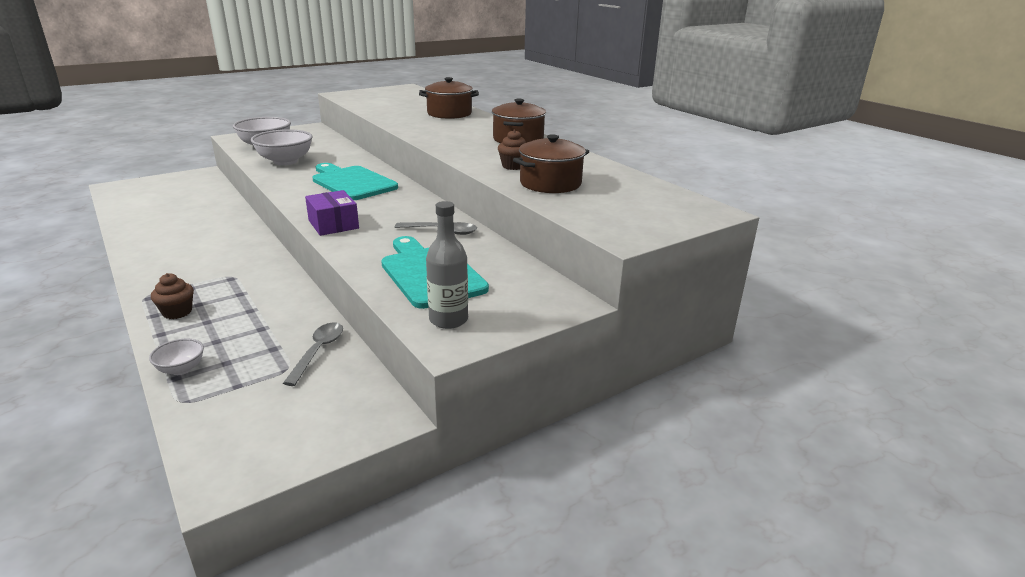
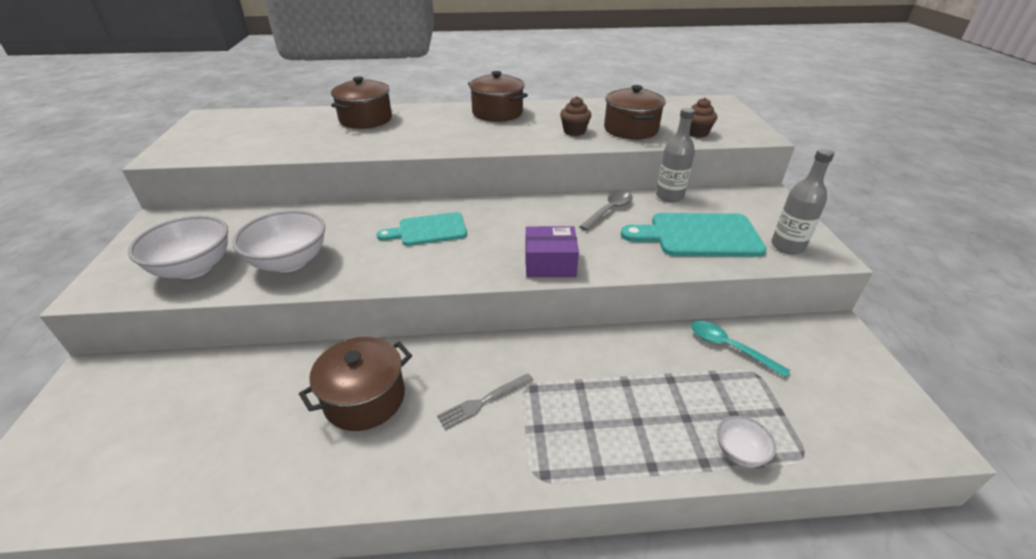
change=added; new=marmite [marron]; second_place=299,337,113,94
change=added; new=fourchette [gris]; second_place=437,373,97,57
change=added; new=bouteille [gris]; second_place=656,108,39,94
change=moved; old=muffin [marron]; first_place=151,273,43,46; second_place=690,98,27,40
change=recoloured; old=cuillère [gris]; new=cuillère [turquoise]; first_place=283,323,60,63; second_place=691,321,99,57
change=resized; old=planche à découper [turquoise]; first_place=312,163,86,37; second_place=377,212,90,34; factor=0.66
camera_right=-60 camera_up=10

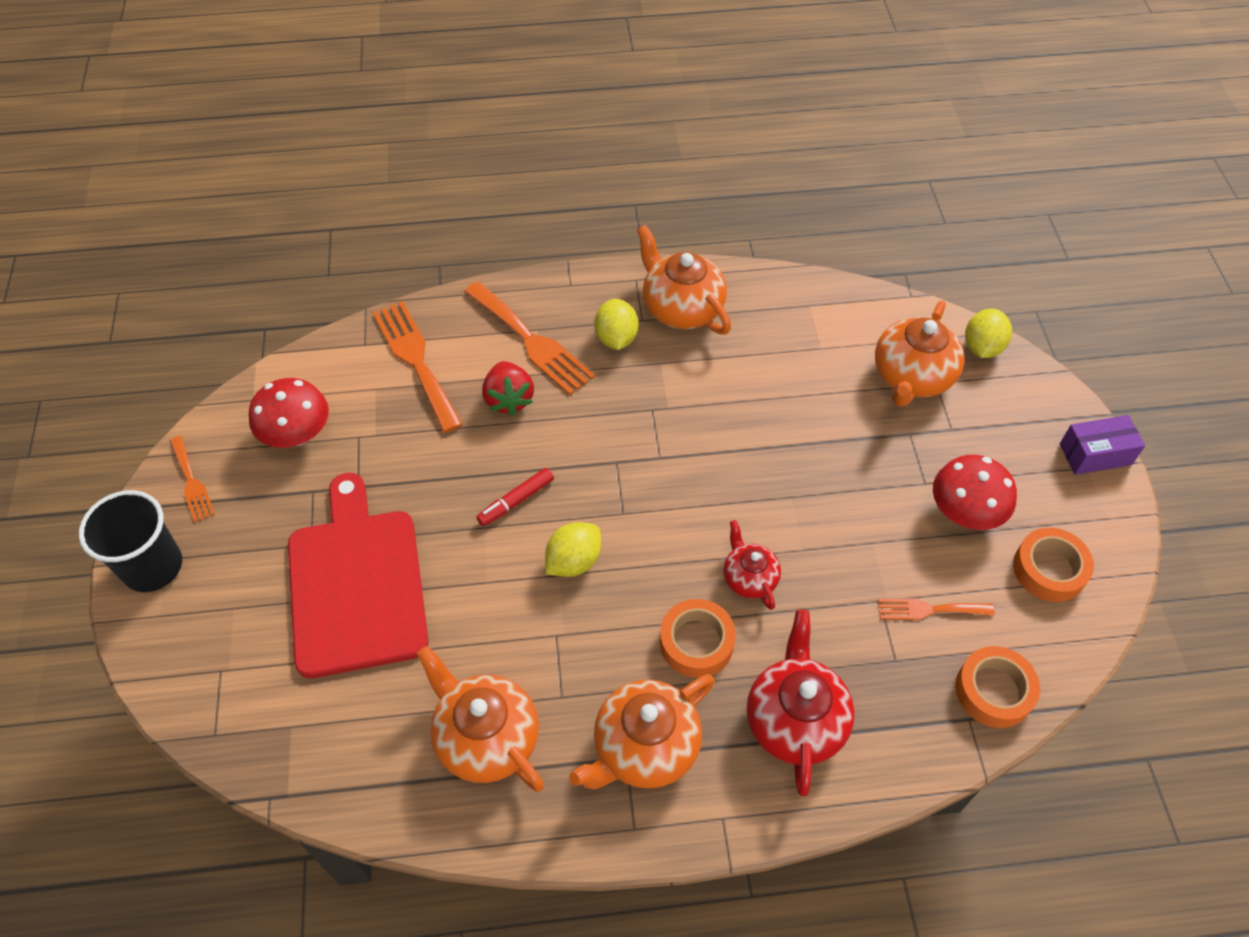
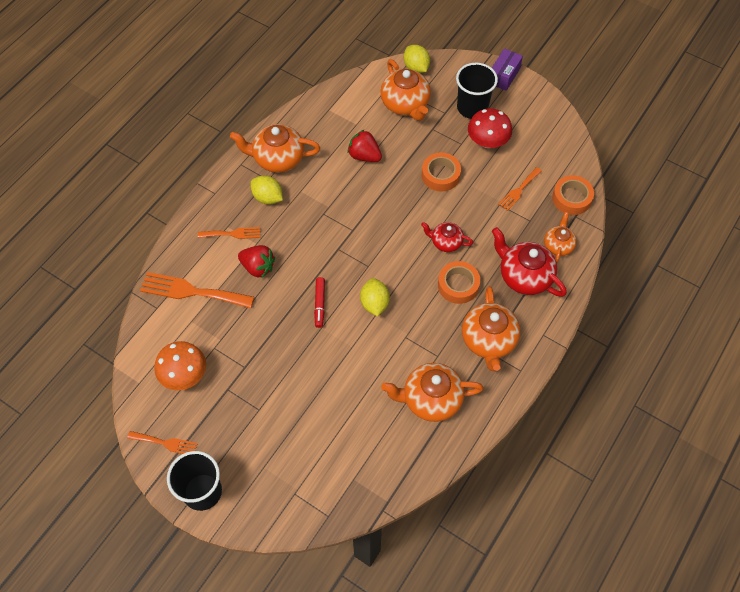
change=removed; old=planche à découper [rouge]; first_place=288,473,141,205
change=added; new=fraise [rouge]; second_place=347,129,35,33
change=added; new=gobelet [noir]; second_place=456,62,42,57
change=added; new=théière [orange]; second_place=544,212,33,51
change=moved; old=ruban adhésif [orange]; first_place=1013,528,81,74; second_place=422,153,39,39
change=recoloured; old=champignon [rouge]; new=champignon [orange]; first_place=248,378,81,70; second_place=154,341,52,49
change=resized; old=fourchette [orange]; first_place=464,281,131,114; second_place=198,227,62,12; factor=0.56
camera_right=-50 camera_up=5

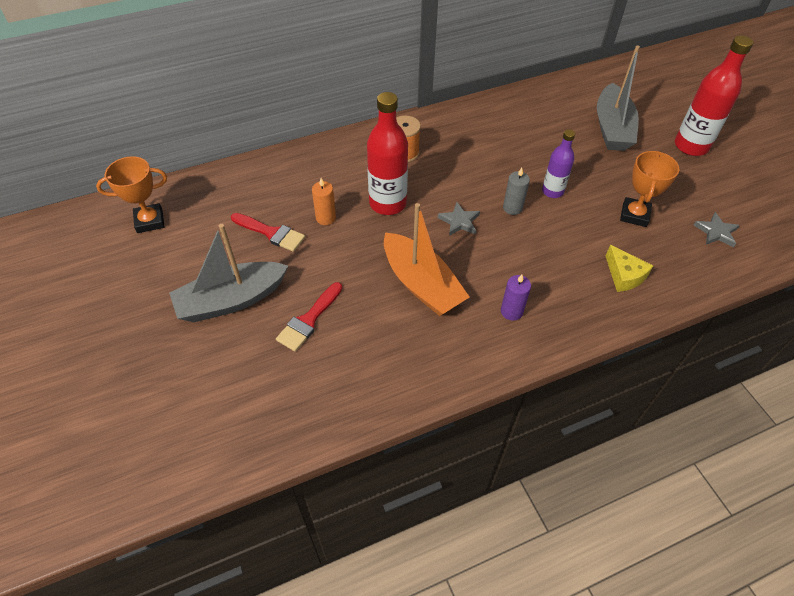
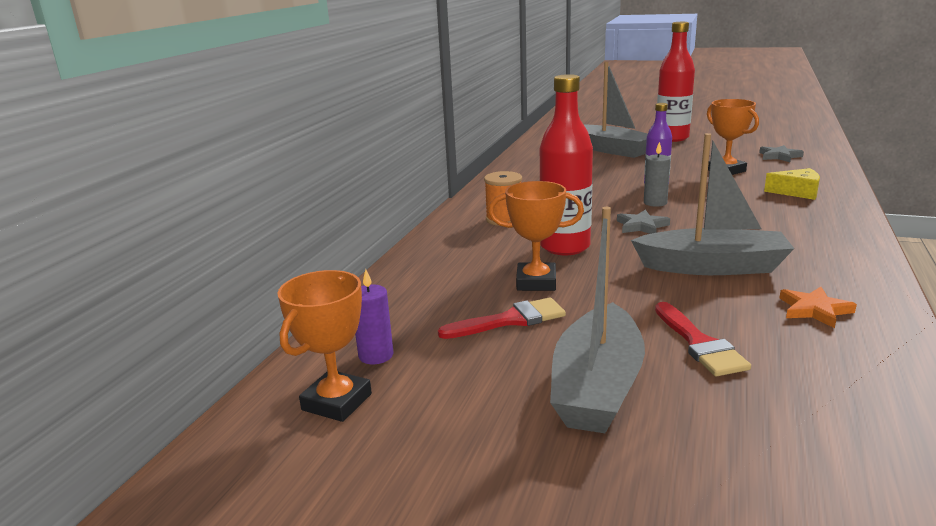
change=added; new=étoile [orange]; second_place=779,287,78,41
change=moved; old=bougie [violet]; first_place=501,274,30,47; second_place=355,269,38,95
change=replaced; old=bougie [orange]; new=trophée [orange]; first_place=312,178,24,47; second_place=488,181,96,110
change=recoloured; old=bateau [orange]; new=bateau [gris]; first_place=384,203,85,113; second_place=631,133,163,142
camera_right=-45 camera_up=-30

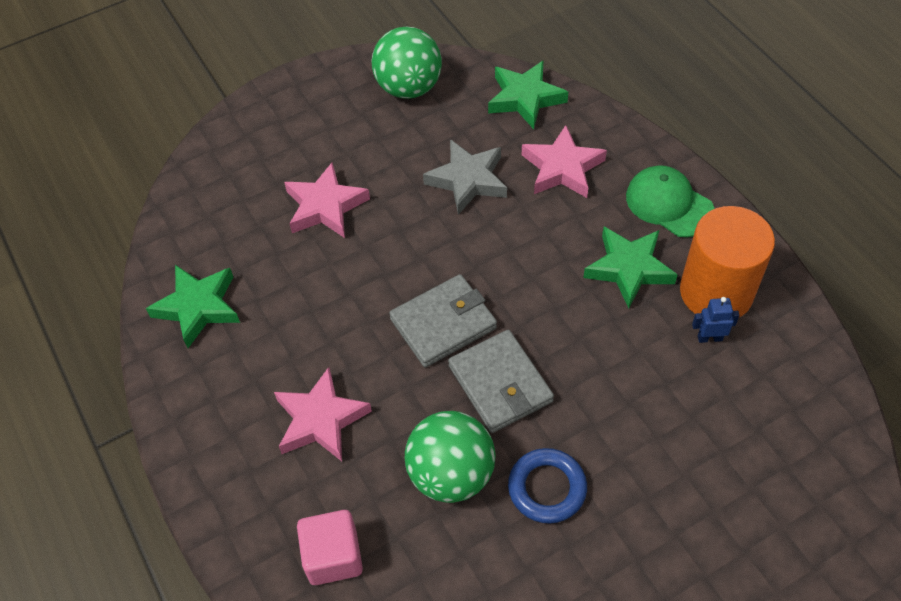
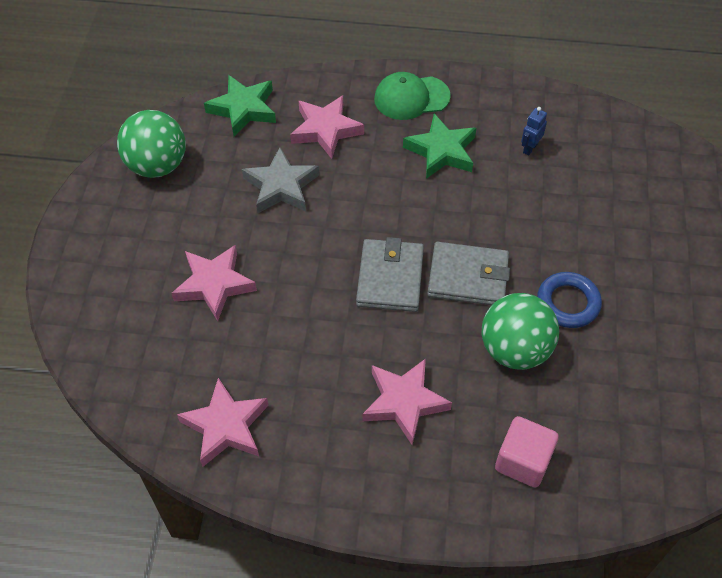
change=removed; old=cylindre [orange]; first_place=680,206,95,111
change=recoloured; old=étoile [vert]; new=étoile [rose]; first_place=146,265,94,83; second_place=177,378,92,89
camera_right=-55 camera_up=0

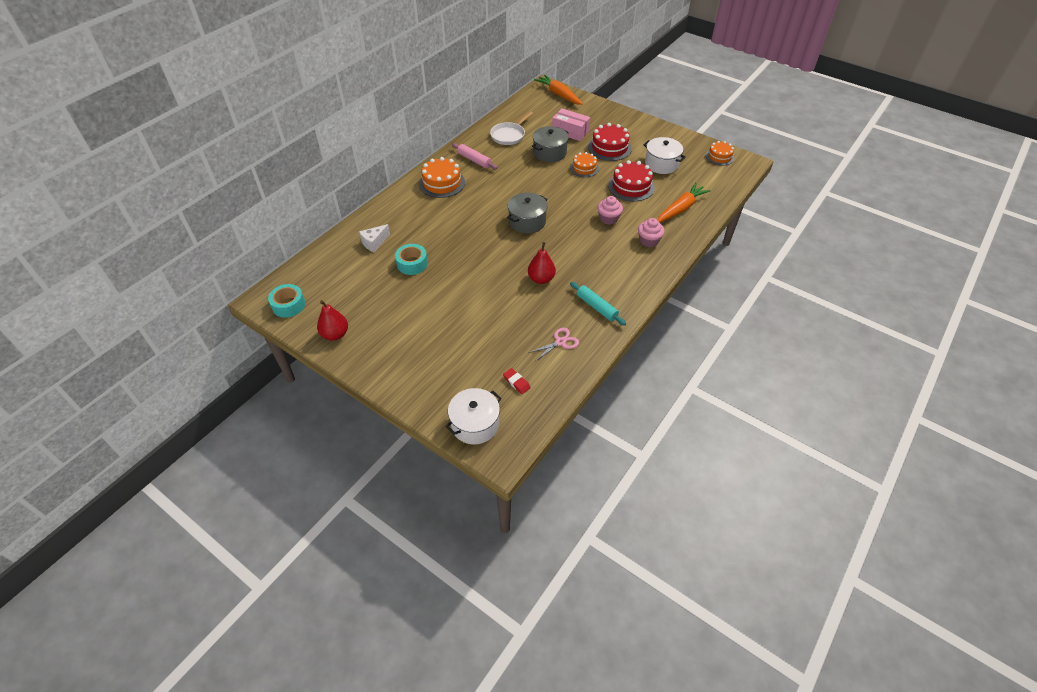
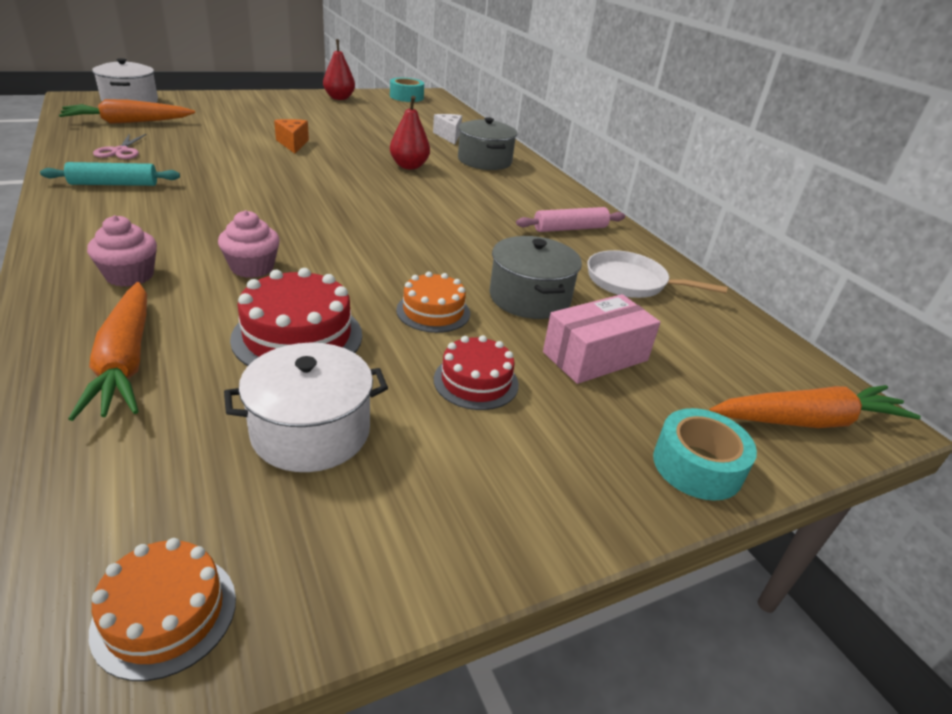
change=removed; old=gâteau [orange]; first_place=419,157,46,41
change=added; new=fromage [orange]; second_place=274,119,35,35
change=moved; old=ruban adhésif [turquoise]; first_place=395,244,33,31; second_place=653,408,104,93
change=moved; old=marmite [gris]; first_place=507,193,41,41; second_place=458,117,59,53
change=moved; old=poire [rouge]; first_place=528,242,28,42; second_place=390,96,40,73
change=replaced; old=gomme [rouge]; new=carotte [orange]; first_place=503,368,28,26; second_place=59,99,136,25
change=turned; old=poêle [blanc]; first_place=490,111,43,34; second_place=587,250,141,48; degrees=-45
change=resized; old=gâteau [rouge]; first_place=588,123,44,38; second_place=434,335,85,75; factor=0.64
camera_right=115 camera_up=-15

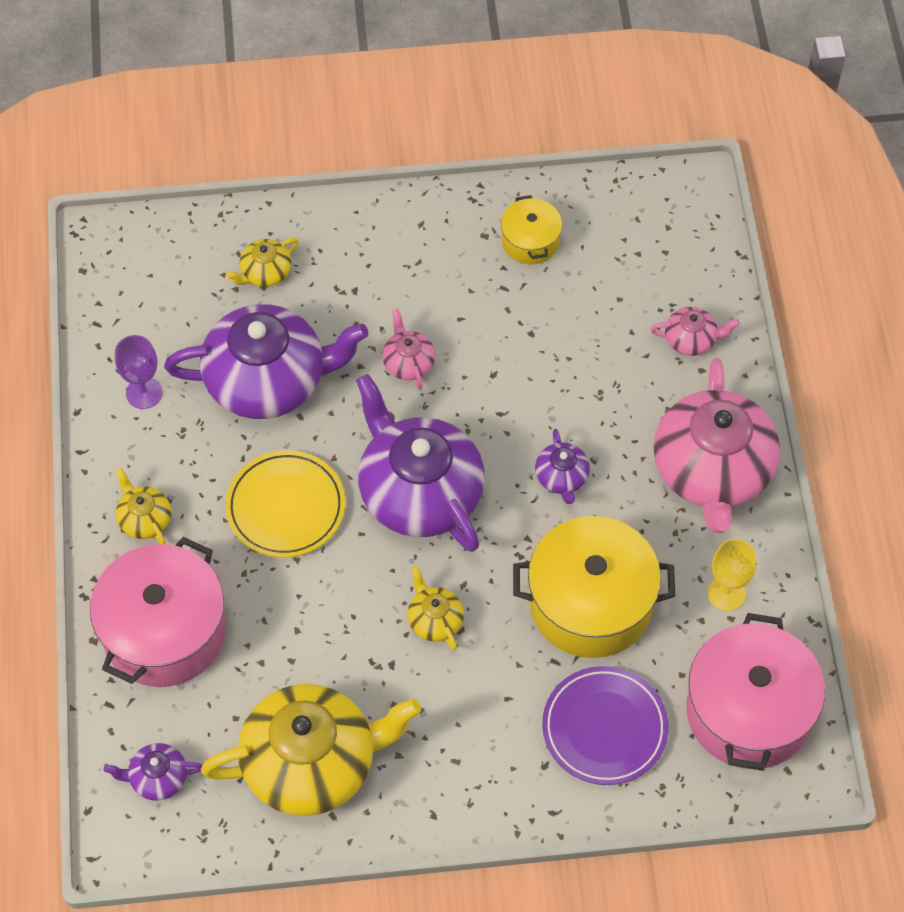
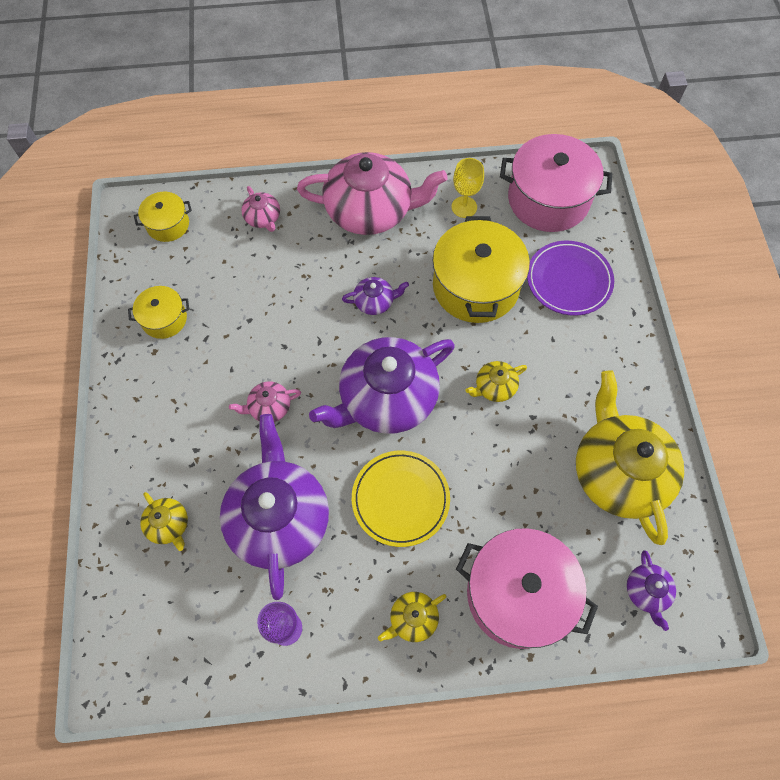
change=added; new=marmite [jaune]; second_place=134,192,58,50
change=turned; old=théière [rose]; first_place=650,307,90,49; second_place=241,186,39,46; degrees=150
camera_right=-90 camera_up=5

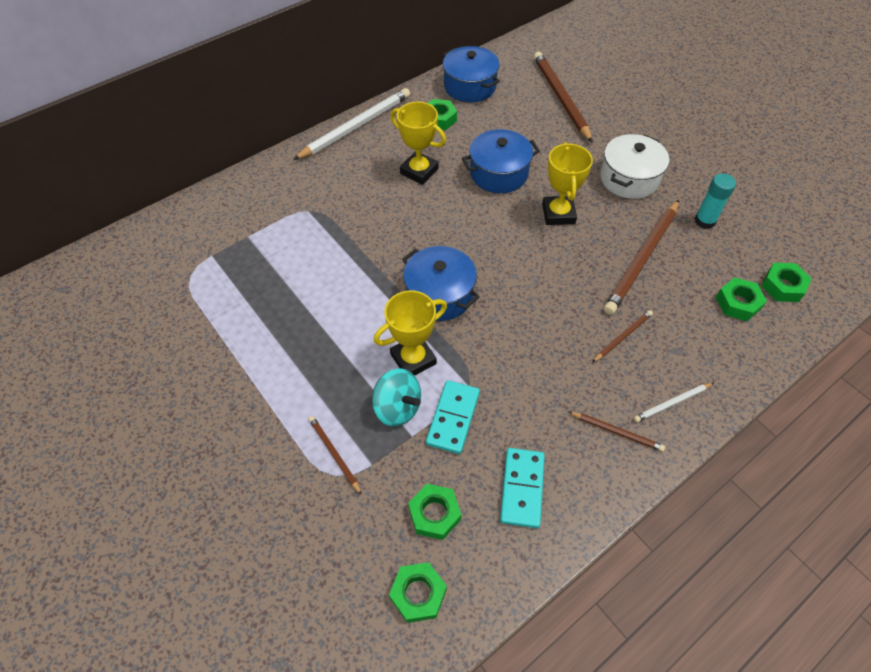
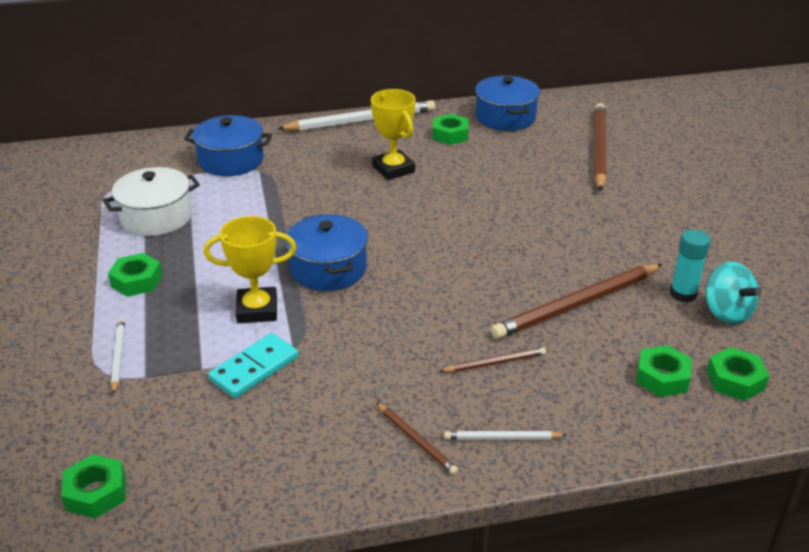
change=removed; old=domino [turquoise]; first_place=500,448,45,80
change=removed; old=trophée [jaune]; first_place=542,142,51,83
change=moved; old=toupie [turquoise]; first_place=372,368,49,59; second_place=706,262,55,63
change=moved; old=écrou [vert]; first_place=408,484,54,56; second_place=108,253,54,44
change=moved; old=marmite [bleu]; first_place=462,129,78,64; second_place=184,115,88,61
change=moved; old=marmite [blanc]; first_place=600,134,69,65; second_place=103,167,97,69
change=recoloured; old=crayon [marron]; new=crayon [blanc]; first_place=308,416,54,79; second_place=111,318,14,76
camera_right=25 camera_up=-20

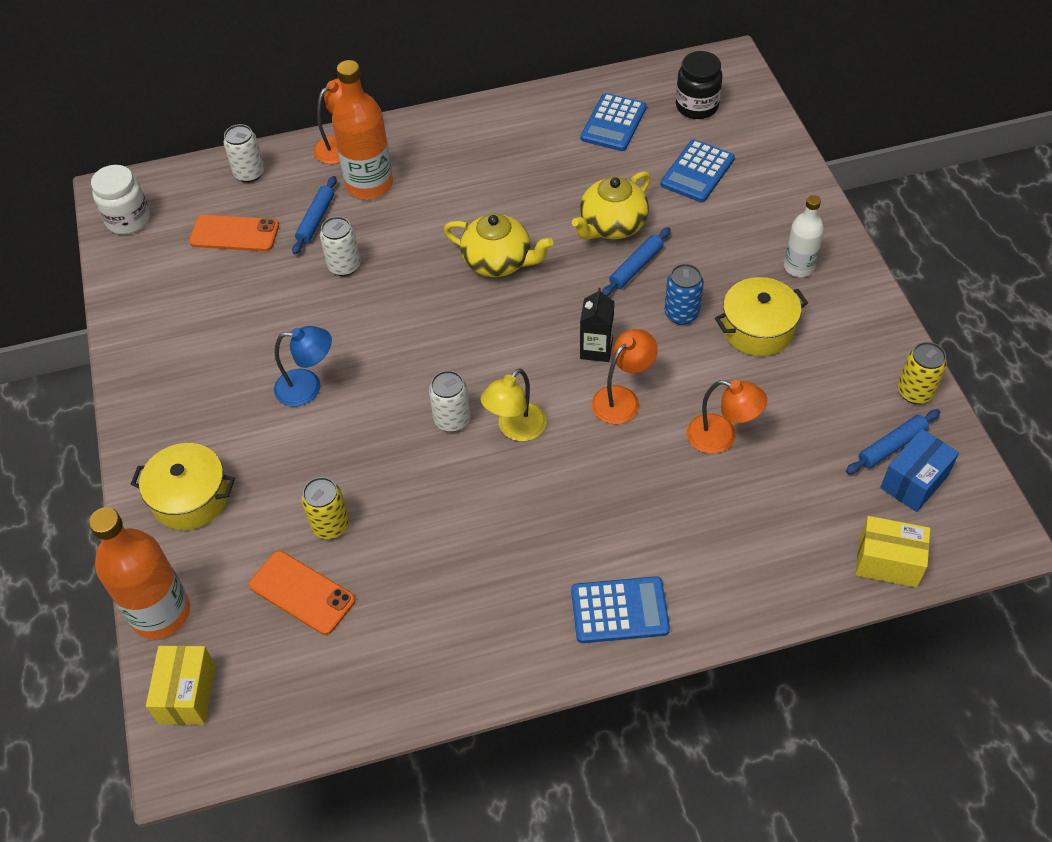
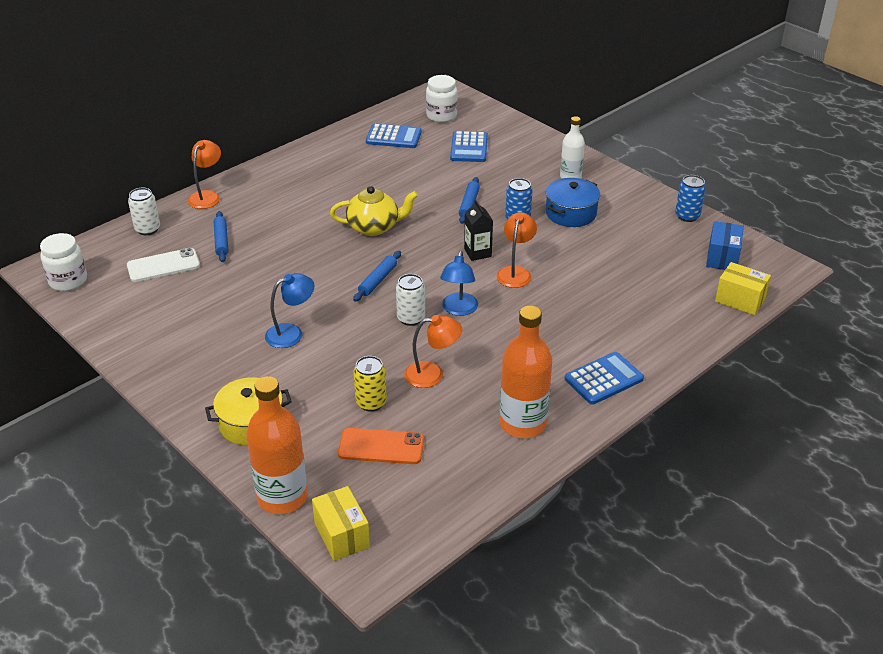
change=removed; old=canette [blanc]; first_place=320,216,41,60
change=removed; old=théière [jaune]; first_place=572,171,79,69
change=moved; old=bouteille [orange]; first_place=332,60,61,139; second_place=500,306,52,132
change=moved; old=lampe [orange]; first_place=687,380,80,74; second_place=404,315,58,73
change=moved; old=rouleau à pâtisserie [bleu]; first_place=846,409,95,65; second_place=353,251,48,51
change=recoloured; old=téléphone [orange]; new=téléphone [blanc]; first_place=189,215,90,36; second_place=127,248,73,34
change=recoloured; old=lampe [jaune]; new=lampe [bleu]; first_place=481,368,66,73; second_place=440,251,38,65
change=recoloured; old=bocal [noir]; new=bocal [blanc]; first_place=676,51,46,68; second_place=426,75,32,48
change=recoloured; old=marmite [jaune]; new=marmite [bleu]; first_place=715,277,93,79; second_place=546,178,54,49
change=recoloured; old=canette [jaune]; new=canette [bleu]; first_place=898,342,49,62; second_place=675,175,31,47
change=turned; old=calculatrice [bleu]; first_place=581,93,66,58; second_place=366,123,56,25; degrees=-75
change=turned; old=boîte [jaune]; first_place=855,516,75,72; second_place=715,262,56,53; degrees=45
camera_right=-30 camera_up=-15

